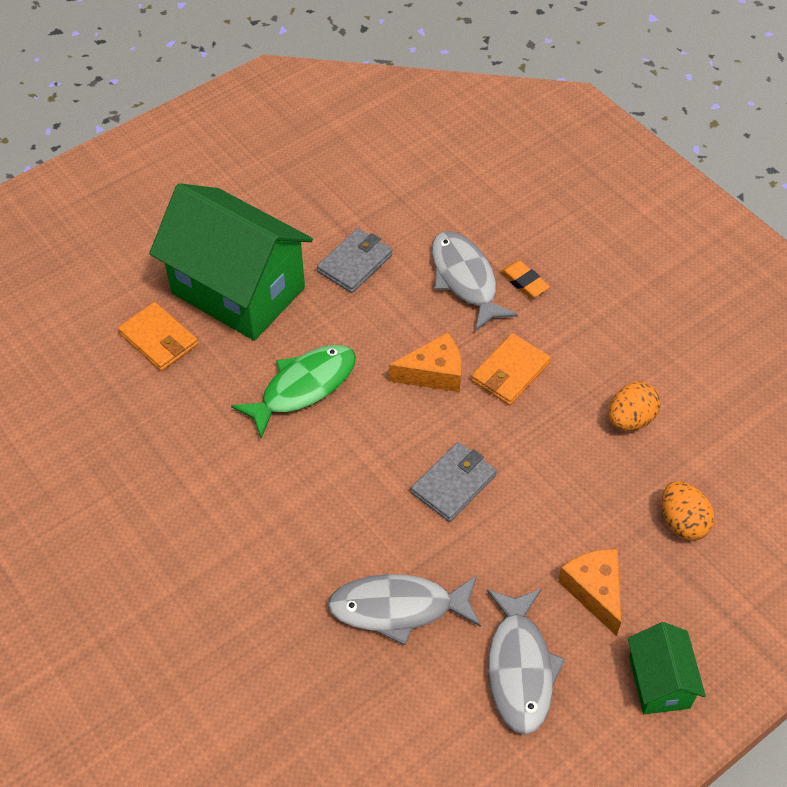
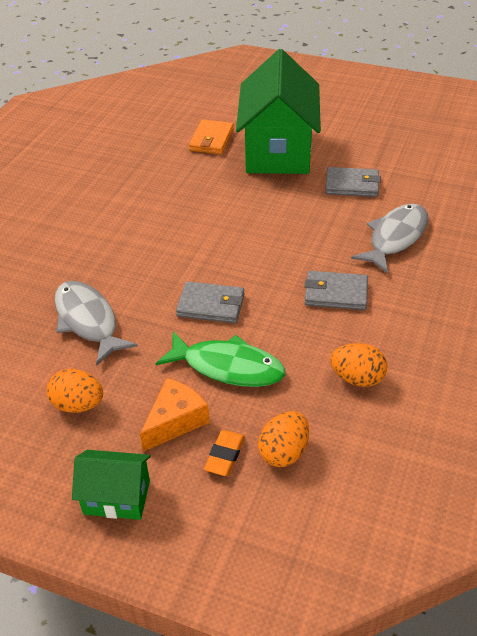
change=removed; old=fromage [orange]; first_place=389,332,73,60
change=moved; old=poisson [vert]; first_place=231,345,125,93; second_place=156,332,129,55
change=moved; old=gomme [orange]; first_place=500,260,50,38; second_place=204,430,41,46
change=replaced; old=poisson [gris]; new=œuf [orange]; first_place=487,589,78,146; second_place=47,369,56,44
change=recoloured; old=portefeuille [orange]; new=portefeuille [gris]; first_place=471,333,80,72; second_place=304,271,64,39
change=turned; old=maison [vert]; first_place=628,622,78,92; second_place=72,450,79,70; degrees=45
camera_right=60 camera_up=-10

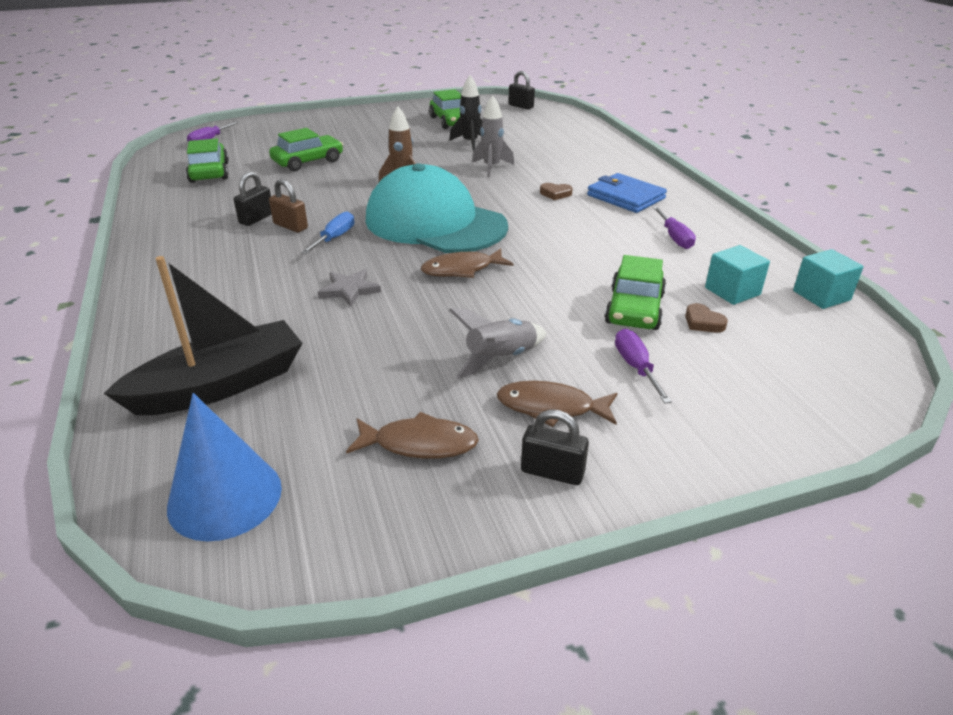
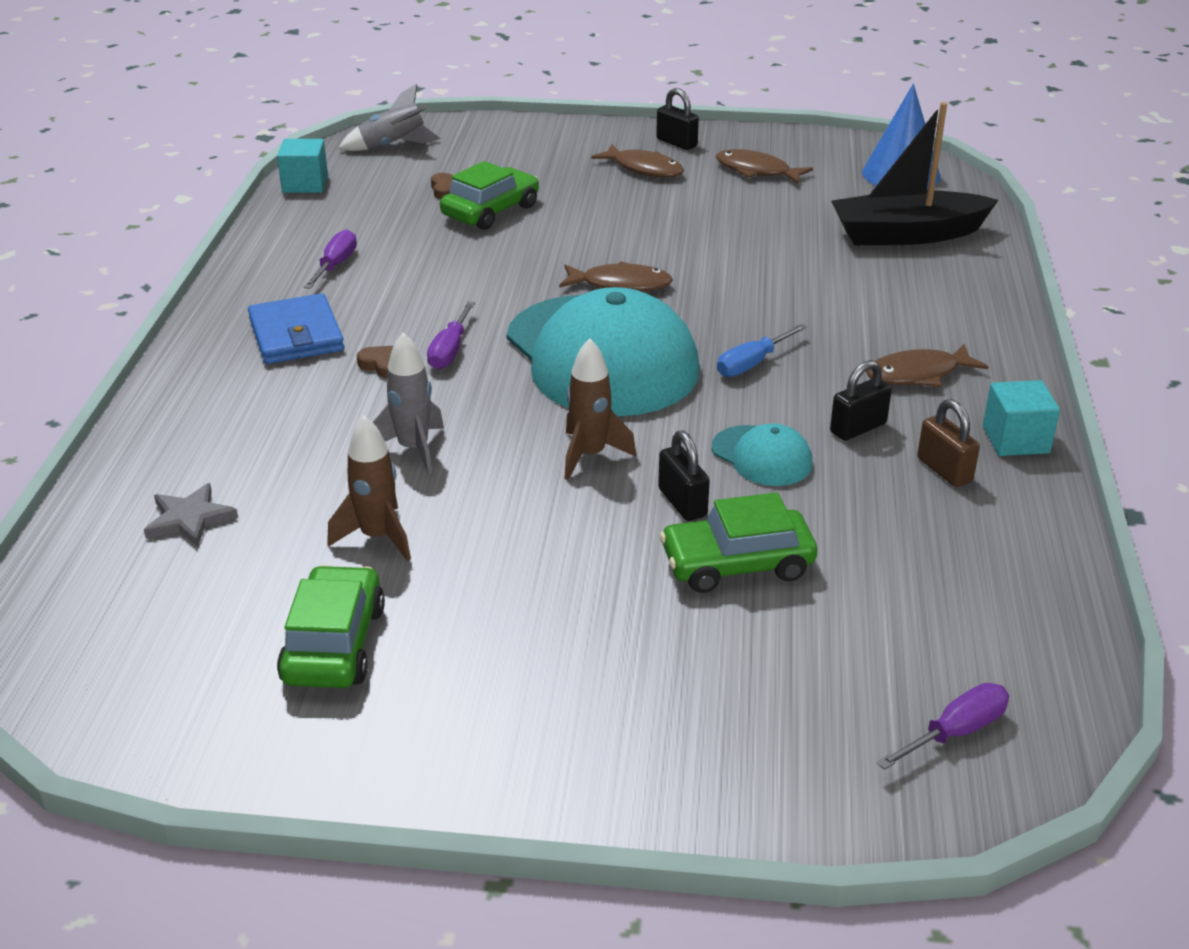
change=removed; old=voiture [vert]; first_place=186,138,43,45
change=added; new=casquette [turquoise]; second_place=712,423,100,63
change=added; new=poisson [marron]; second_place=866,344,122,43
change=moved; old=cadenas [marron]; first_place=269,179,39,54; second_place=917,399,63,88
change=moved; old=étoile [gris]; first_place=318,269,63,38; second_place=144,483,94,64
change=moved; old=fusée [gris]; first_place=449,308,97,71; second_place=338,84,103,67
change=moved; old=cadenas [noir]; first_place=508,71,27,39; second_place=658,430,52,91
change=moved; old=tournevis [violet]; first_place=615,329,57,75; second_place=427,301,48,68
change=moved; old=cube [turquoise]; first_place=705,245,65,60; second_place=983,380,77,76
change=recoloured; old=fusée [noir]; new=fusée [marron]; first_place=449,75,33,76; second_place=327,416,84,145
camera_right=-155 camera_up=0

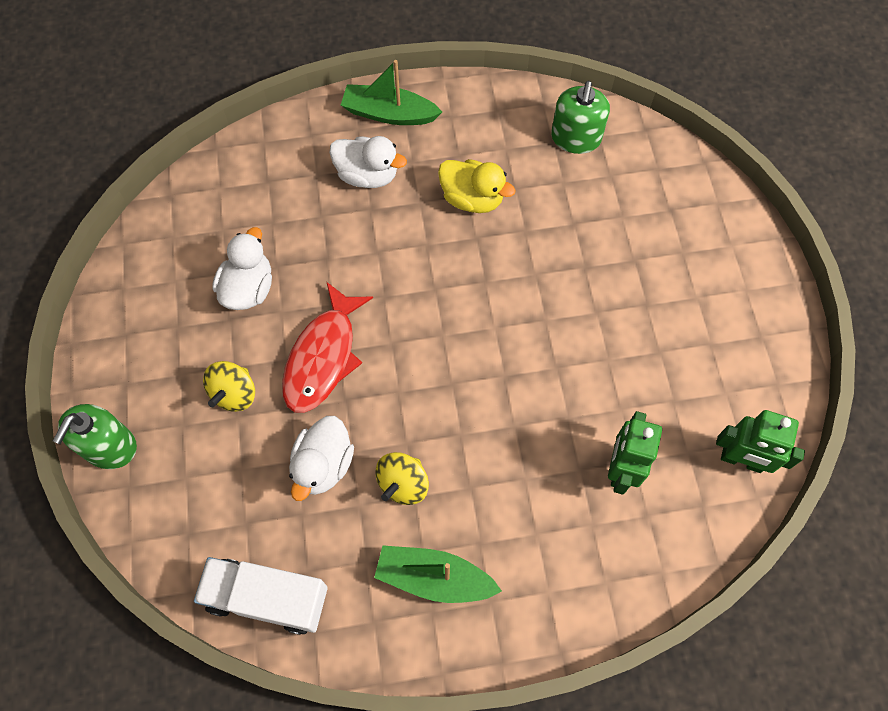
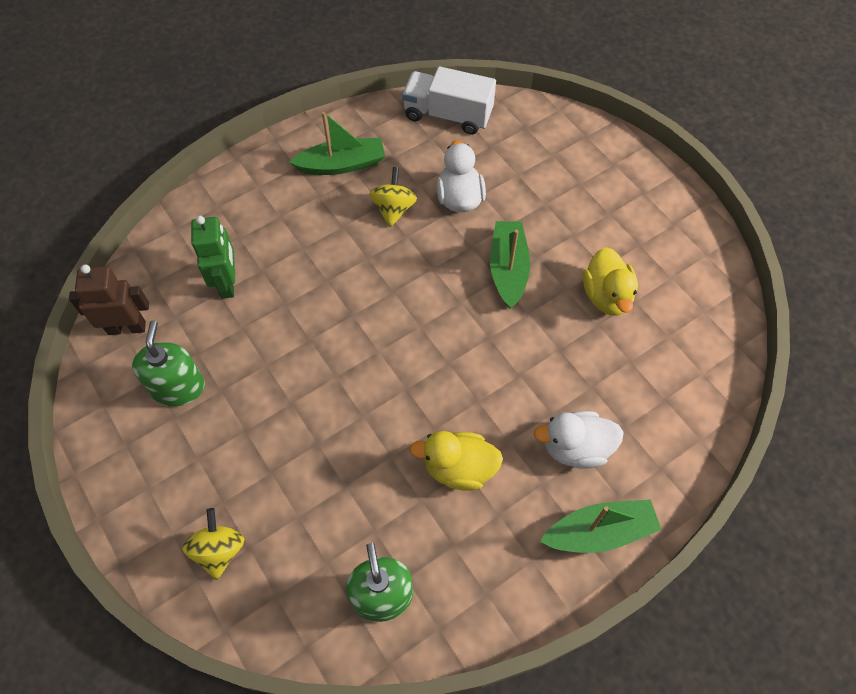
change=moved; old=distributeur de savon [vert]; first_place=53,404,84,65; second_place=132,320,72,86
change=moved; old=toupie [jaune]; first_place=203,361,52,51; second_place=182,508,62,72
change=replaced; old=poisson [rouge]; new=bateau [vert]; first_place=282,282,91,131; second_place=490,221,40,88
change=recoloured; old=canard [blanc]; new=canard [jaune]; first_place=212,227,60,83; second_place=583,247,55,69
change=recoloured; old=robot [vert]; new=robot [marron]; first_place=716,410,89,63; second_place=69,265,80,70
change=turned; old=camion [blanc]; first_place=194,557,134,78; second_place=402,66,94,69; degrees=-150
camera_right=155 camera_up=-5

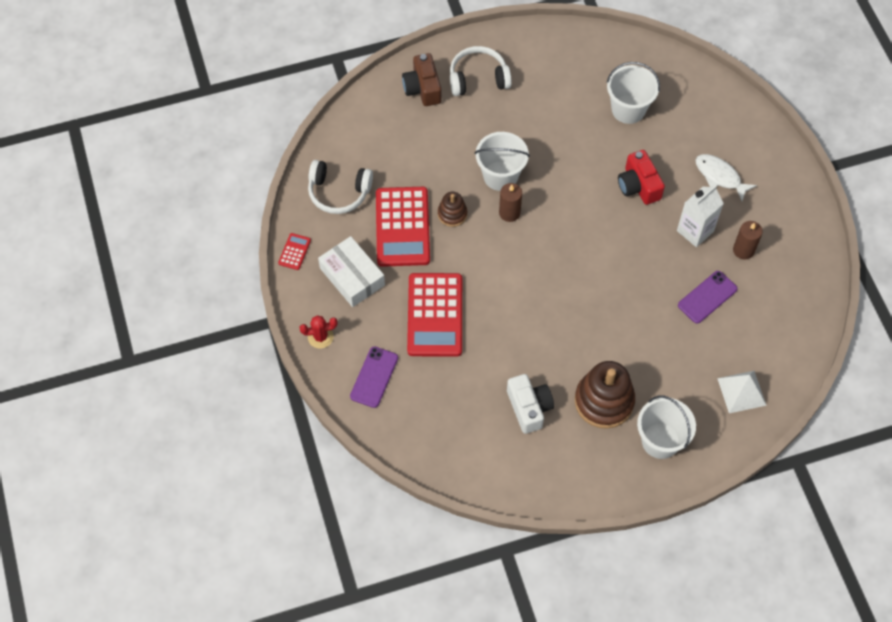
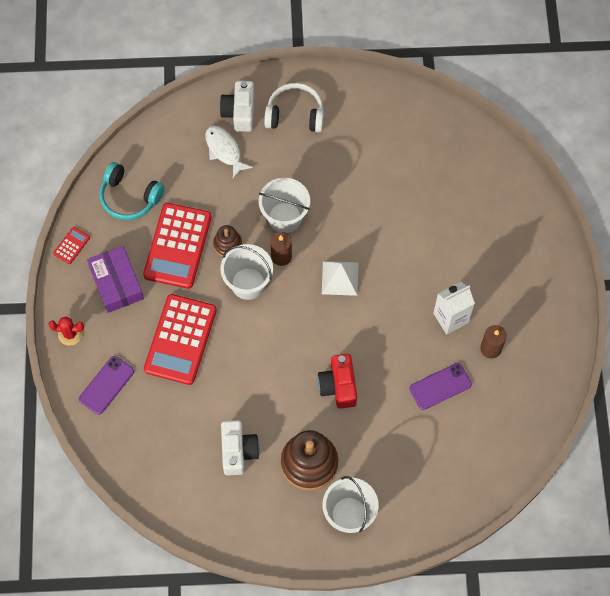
change=moved; old=seau [blanc]; first_place=606,62,54,62; second_place=221,244,52,56
change=moved; old=appareil photo [rouge]; first_place=618,150,47,55; second_place=318,354,39,55
change=moved; old=poisson [blanc]; first_place=696,154,61,47; second_place=205,126,48,53
change=moved; old=pyramide [blanc]; first_place=717,371,50,42; second_place=322,261,37,35
change=recoloured; old=casque audio [blanc]; new=casque audio [turquoise]; first_place=308,160,65,54; second_place=99,162,66,58
change=recoloured; old=boîte [blanc]; new=boîte [violet]; first_place=318,236,67,71; second_place=87,246,57,67
change=recoloured; old=appareil photo [marron]; new=appareil photo [blanc]; first_place=402,53,39,53; second_place=220,81,34,51
camera_right=15 camera_up=5

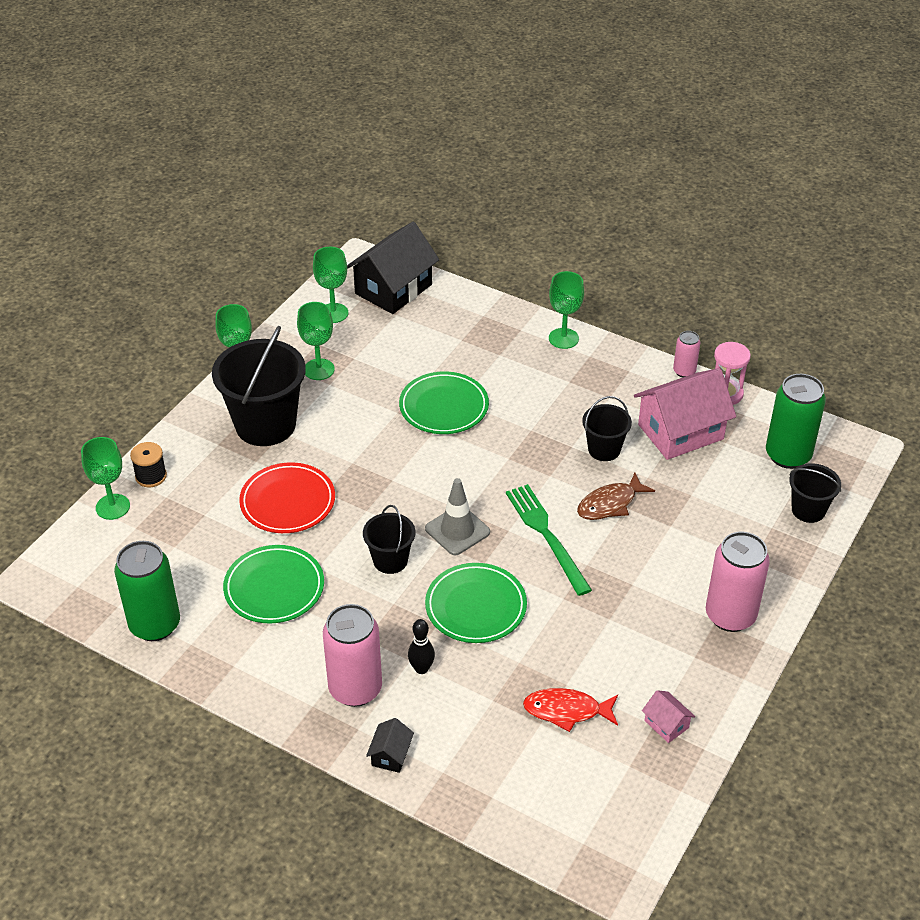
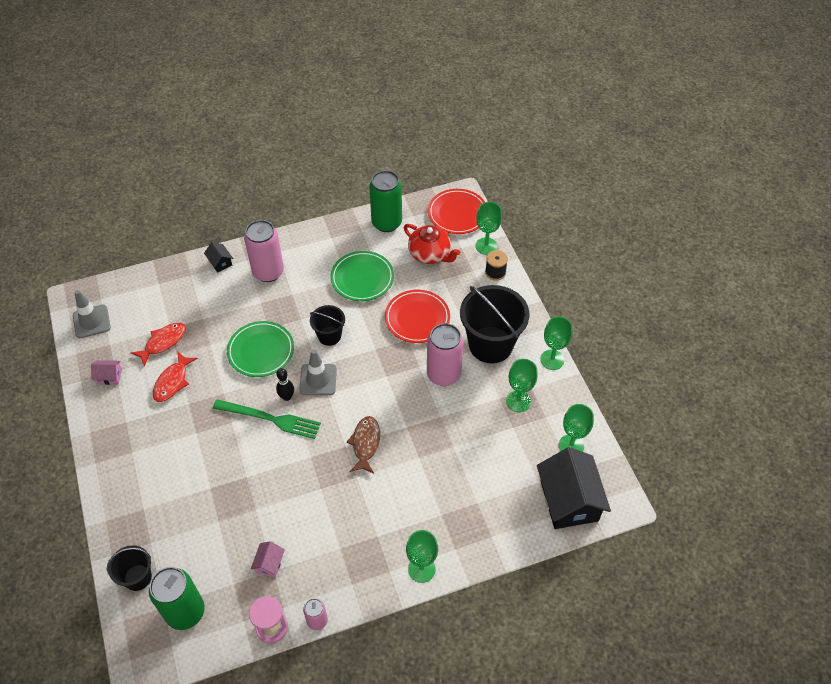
change=removed; old=assiette [vert]; first_place=399,371,90,63
change=removed; old=seau [noir]; first_place=582,396,50,65
change=added; new=cône de chantier [gris]; second_place=73,290,38,48
change=added; new=poisson [rouge]; second_place=153,352,45,50
change=added; new=théière [rouge]; second_place=404,224,56,40
change=added; new=assiette [rouge]; second_place=428,189,57,45
change=moved; old=quille [noir]; first_place=408,619,27,55; second_place=276,368,18,33
change=moved; old=poisson [marron]; first_place=577,473,78,47; second_place=347,416,33,58
change=moved; old=canette [rose]; first_place=706,532,64,100; second_place=427,323,37,63
change=resized; old=maison [rose]; first_place=634,368,102,92; second_place=251,541,34,37; factor=0.44
camera_right=130 camera_up=10

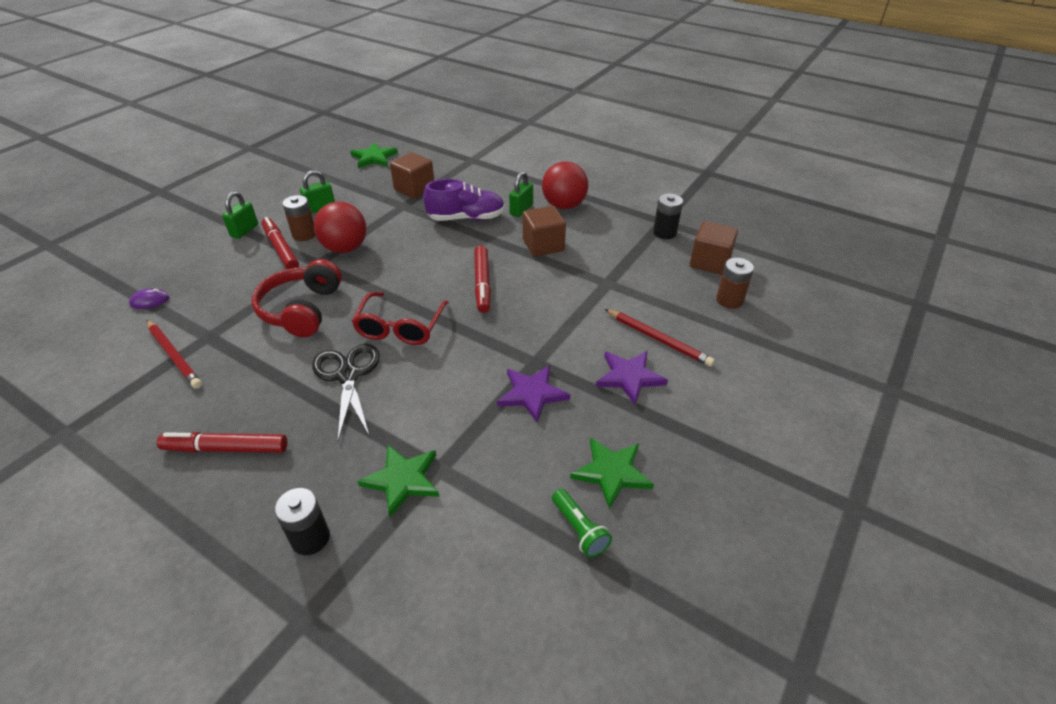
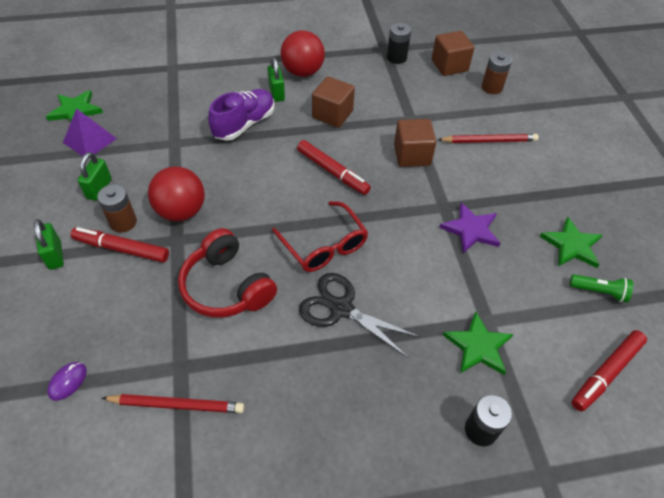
change=removed; old=étoile [violet]; first_place=596,351,72,54
change=added; new=pyramide [violet]; second_place=63,108,54,51
change=moved; old=feutre [rouge]; first_place=157,432,130,21; second_place=571,330,76,82
change=moved; old=cube [marron]; first_place=390,152,44,47; second_place=394,119,43,48
camera_right=-45 camera_up=10

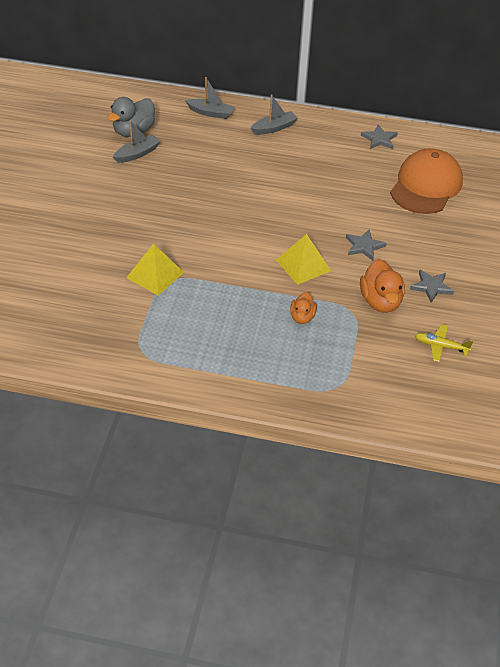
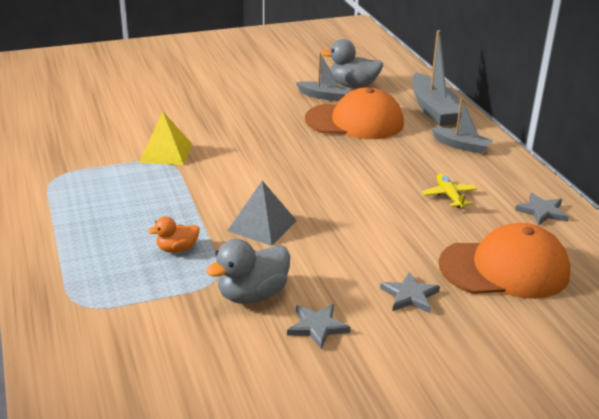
change=added; new=casquette [orange]; second_place=305,87,99,52
change=moved; old=étoile [gris]; first_place=346,229,41,31; second_place=380,272,60,41
change=moved; old=avion [jaune]; first_place=415,324,58,38; second_place=422,173,55,35
change=recoloured; old=pyramide [jaune]; new=pyramide [gris]; first_place=276,234,55,51; second_place=227,181,70,65
change=recoloured; old=canard [orange]; new=canard [gris]; first_place=360,259,45,54; second_place=206,239,84,65
change=resized; old=bateau [gris]; first_place=185,77,50,42; second_place=412,30,50,96; factor=1.7
camera_right=60 camera_up=-15

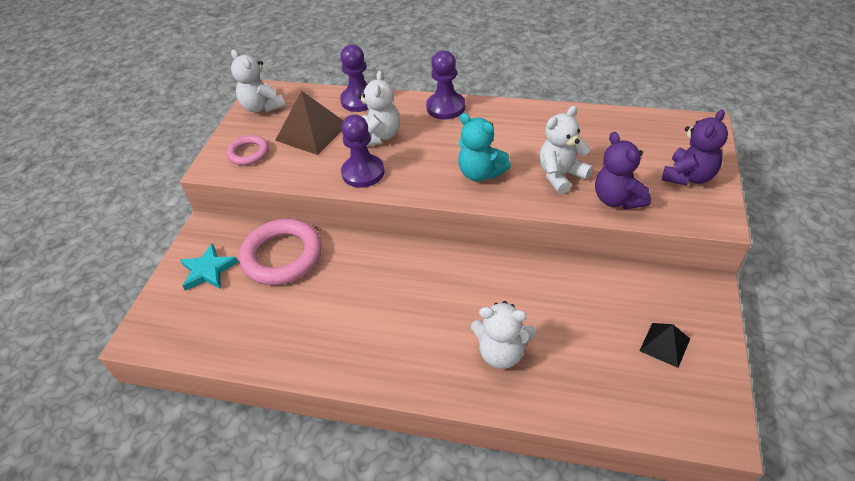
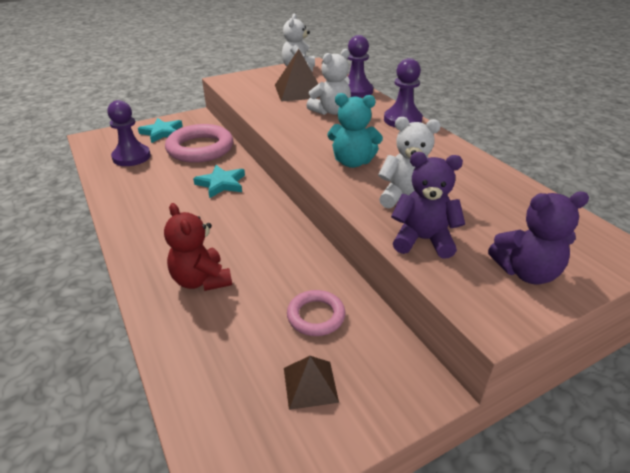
change=added; new=étoile [turquoise]; second_place=193,165,52,33
change=moved; old=anneau [rose]; first_place=227,135,42,30; second_place=287,290,58,46
change=moved; old=pion [violet]; first_place=341,114,44,74; second_place=107,100,44,66
change=recoloured; old=ours en peluche [blanc]; new=ours en peluche [rouge]; first_place=471,301,65,68; second_place=164,203,68,88
change=recoloured; old=pyramide [noir]; new=pyramide [marron]; first_place=640,323,50,45; second_place=284,356,55,54
change=turned; old=ours en peluche [turquoise]; first_place=458,113,53,68; second_place=327,93,56,75; degrees=-75
change=turned; old=ours en peluche [violet]; first_place=595,132,56,78; second_place=391,152,74,107; degrees=75
camera_right=45 camera_up=-10

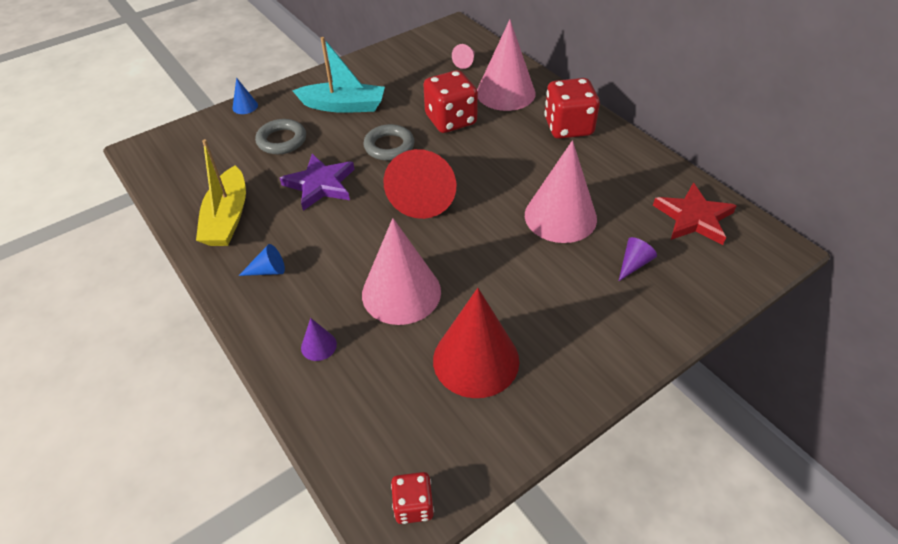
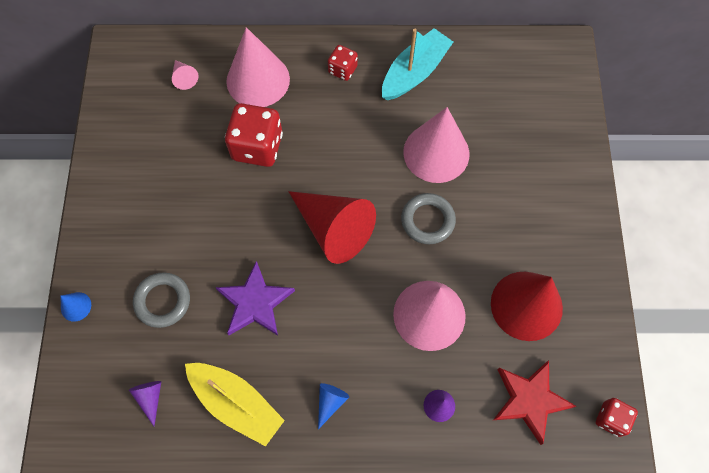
change=moved; old=bateau [turquoise]; first_place=293,37,92,76; second_place=382,28,71,72
change=moved; old=anneau [gris]; first_place=363,124,52,37; second_place=401,193,55,51
change=moved; old=cône [violet]; first_place=619,237,38,44; second_place=129,381,32,45
change=moved; old=étoile [rouge]; first_place=653,183,84,62; second_place=493,360,83,85
change=resized; old=dé [rouge]; first_place=544,78,56,61; second_place=328,45,30,36; factor=0.54
camera_right=-55 camera_up=20

